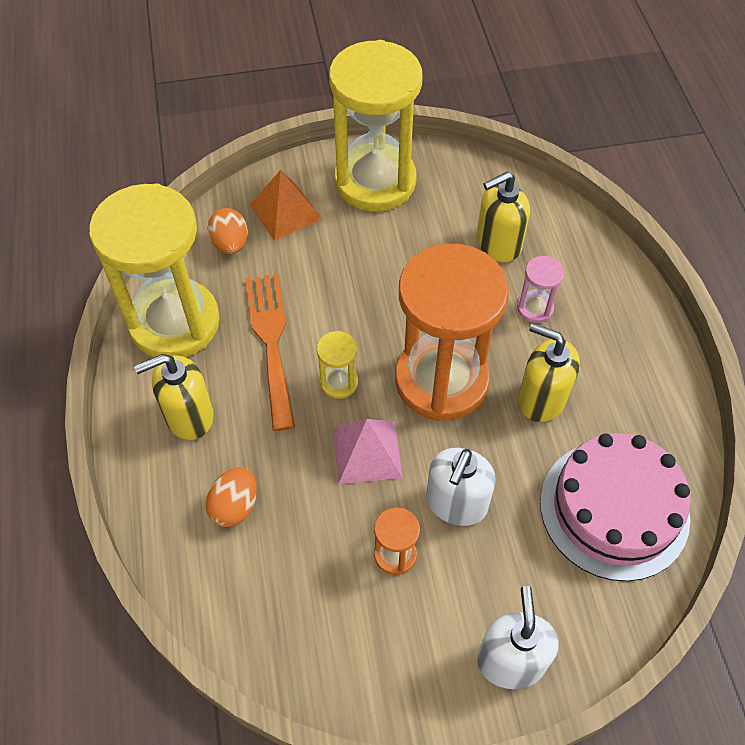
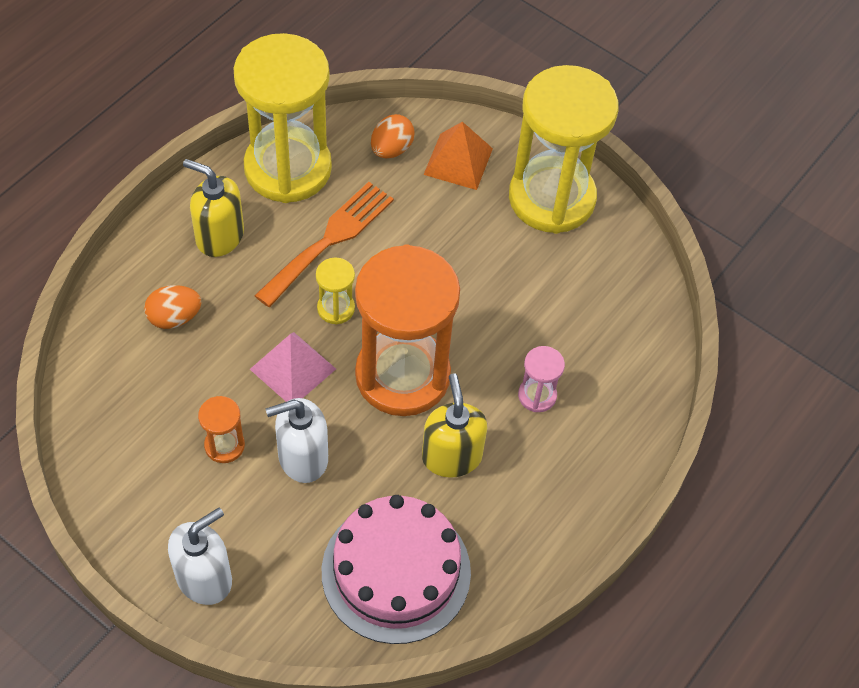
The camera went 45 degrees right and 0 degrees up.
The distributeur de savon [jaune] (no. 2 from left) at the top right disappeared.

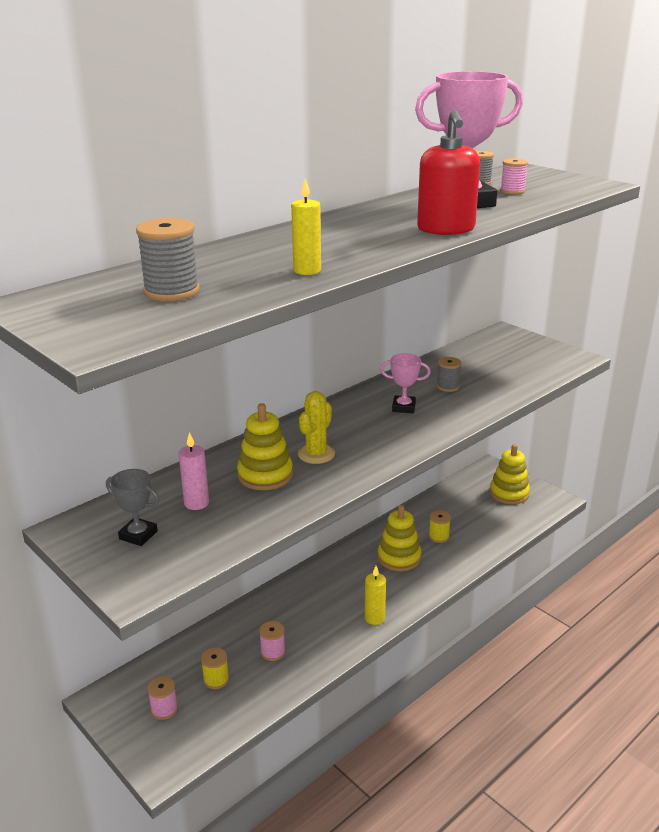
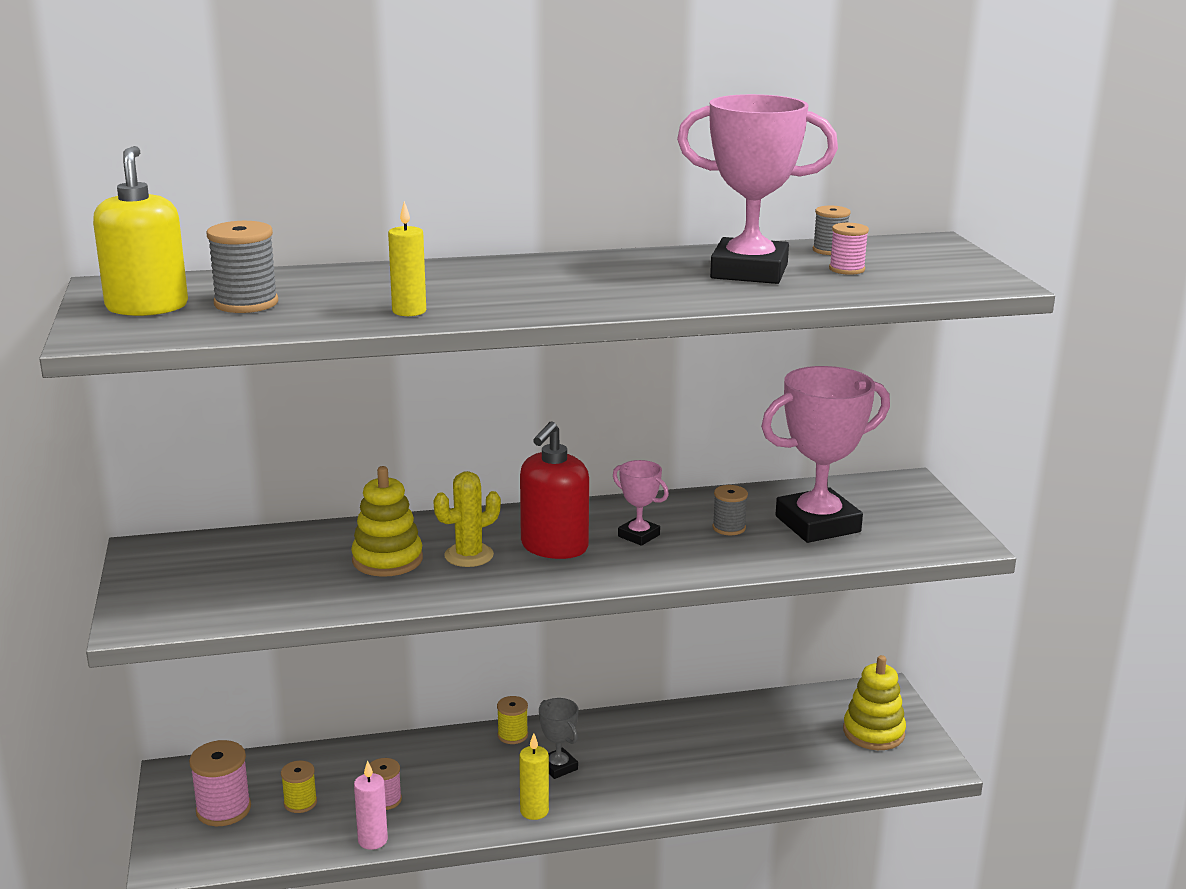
The camera went 30 degrees right and 5 degrees down.
The jouet à empiler [jaune] (no. 2 from left) at the centre disappeared.
The distributeur de savon [jaune] at the top left appeared.
The trophée [rose] (no. 3 from left) at the middle right appeared.
The trophée [gris] moved from the middle left to the bottom centre.
The bougie [rose] moved from the middle left to the bottom left.
The distributeur de savon [rouge] moved from the top right to the centre.
The bobine [jaune] (no. 2 from left) moved from the middle right to the bottom centre.
The bobine [rose] (no. 1 from left) at the bottom left changed to 1.62 times the size.

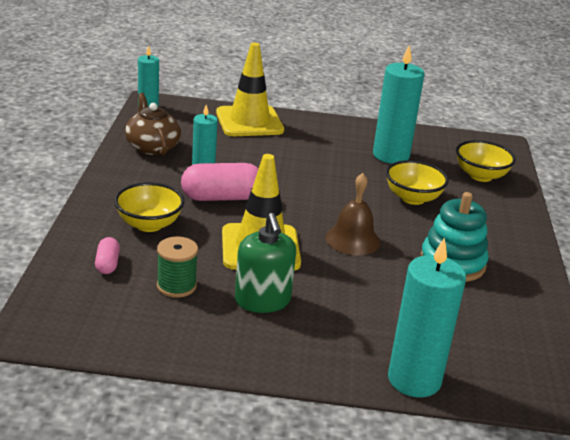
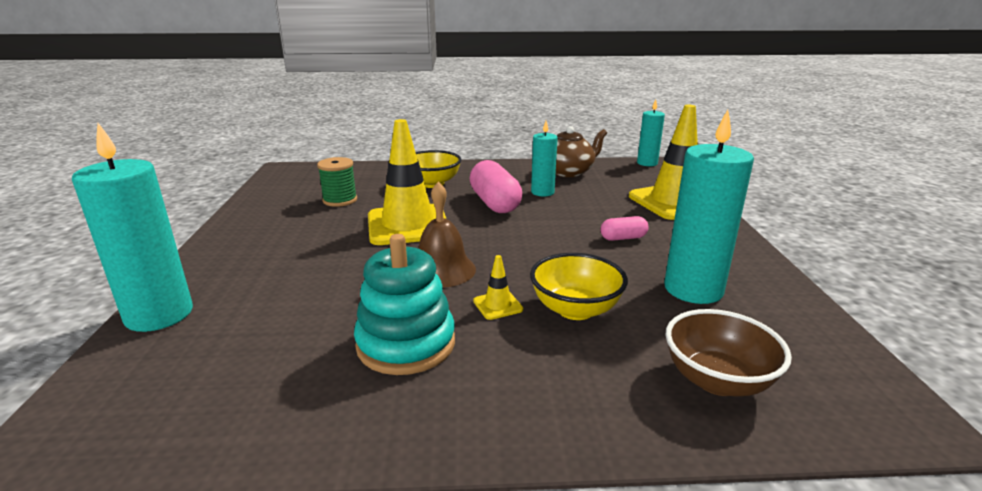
The camera went 85 degrees right and 5 degrees down.
The distributeur de savon [vert] at the centre disappeared.
The cône de chantier [jaune] (no. 2 from left) at the centre appeared.
The gélule [rose] (no. 1 from left in the first image) moved from the middle left to the centre.
The bol [jaune] (no. 3 from left) at the middle right became the bol [marron] at the bottom right.

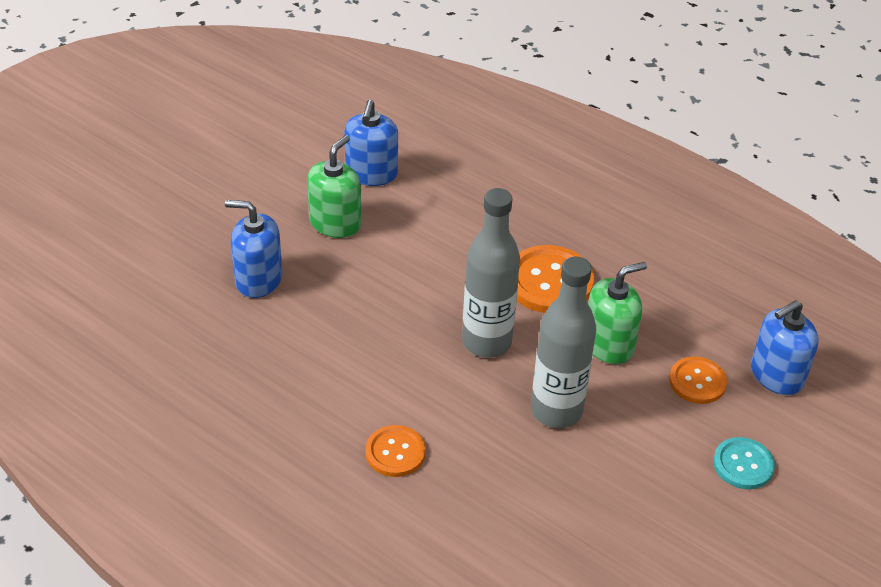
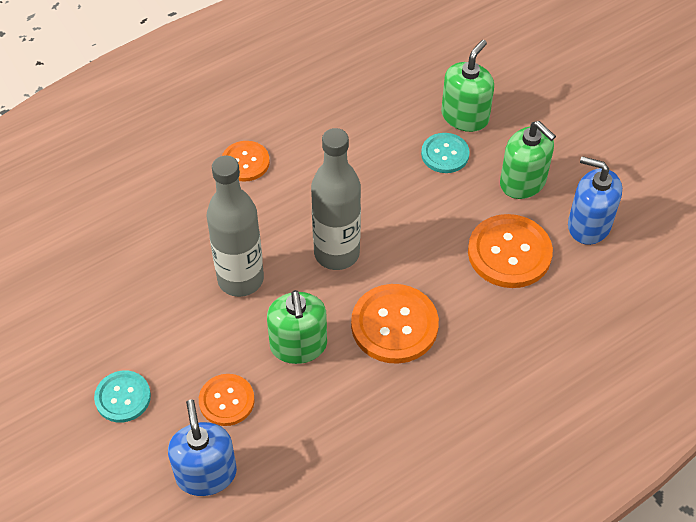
The camera went 110 degrees right and 10 degrees up.
The bouton [turquoise] (no. 2 from left) at the top centre appeared.
The bouton [orange] (no. 4 from left) at the middle right appeared.
The distributeur de savon [bleu] (no. 1 from left) at the middle left became the distributeur de savon [vert] (no. 2 from left) at the top right.

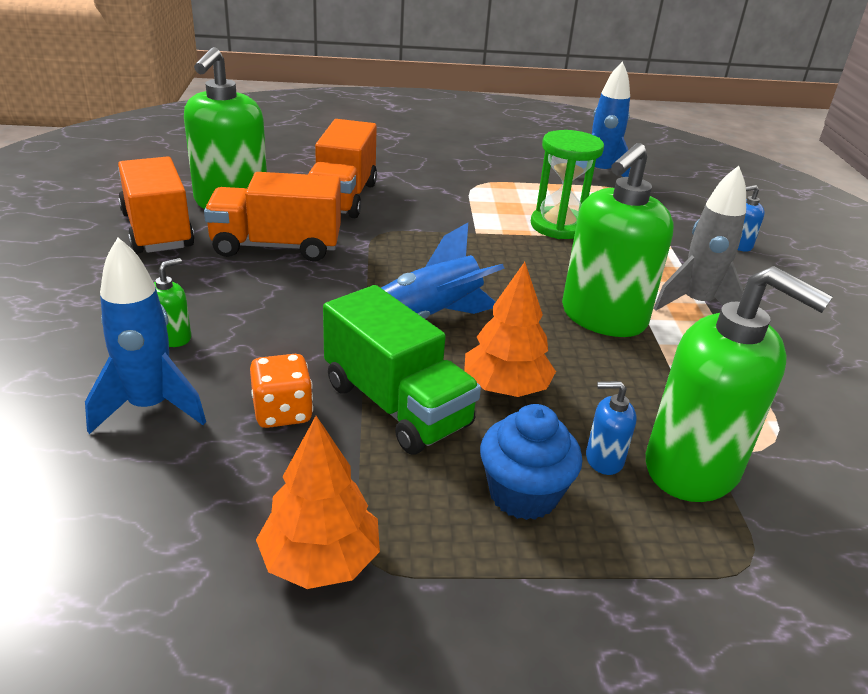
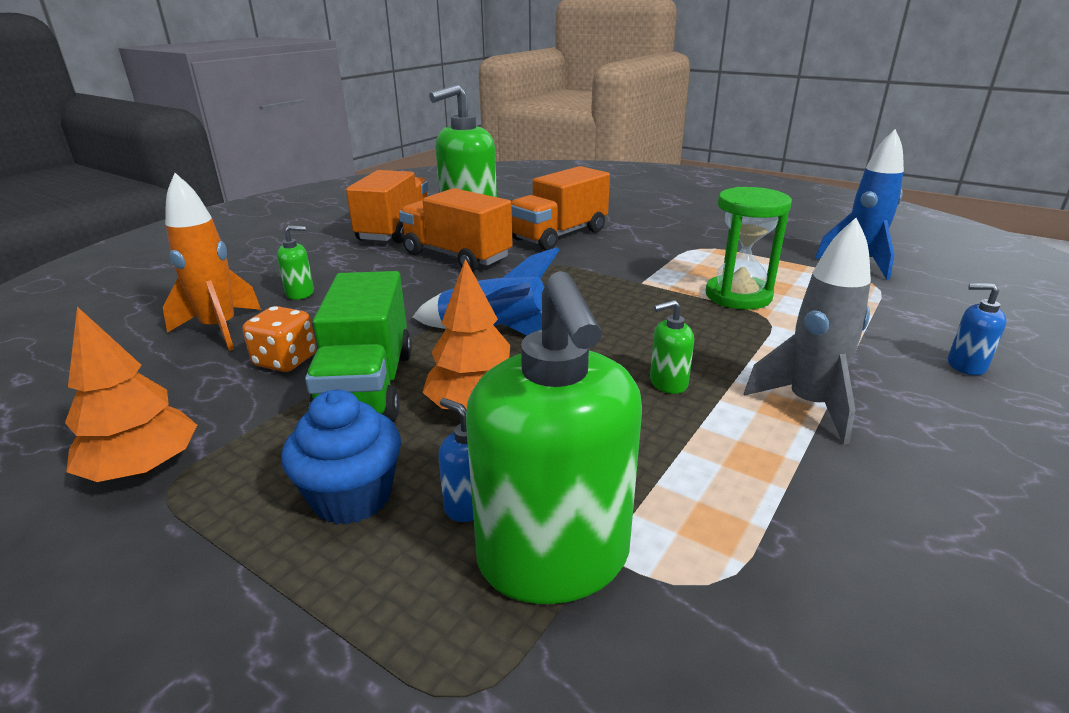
The camera went 40 degrees right and 5 degrees down.
The fusée [bleu] (no. 1 from left) at the middle left became the fusée [orange] at the middle left.
The distributeur de savon [vert] (no. 3 from left in the first image) at the middle right changed to 0.42 times the size.

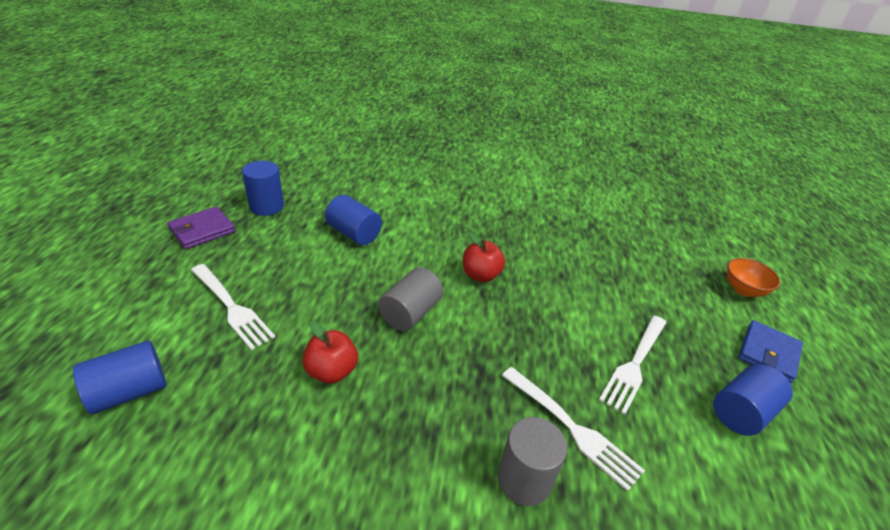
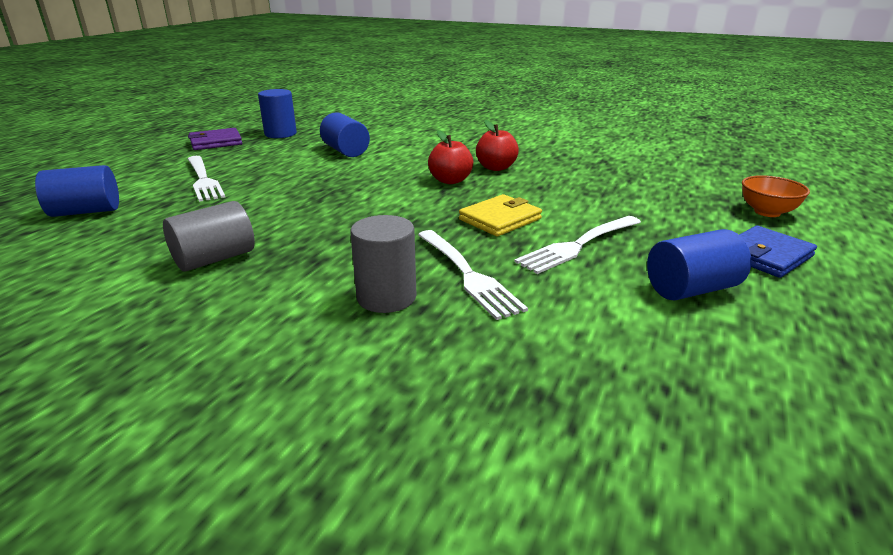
The camera went 20 degrees right and 10 degrees down.
The portefeuille [jaune] at the centre appeared.
The pomme [rouge] (no. 1 from left in the first image) moved from the centre to the top centre.
The cylindre [gris] (no. 1 from left) moved from the centre to the middle left.

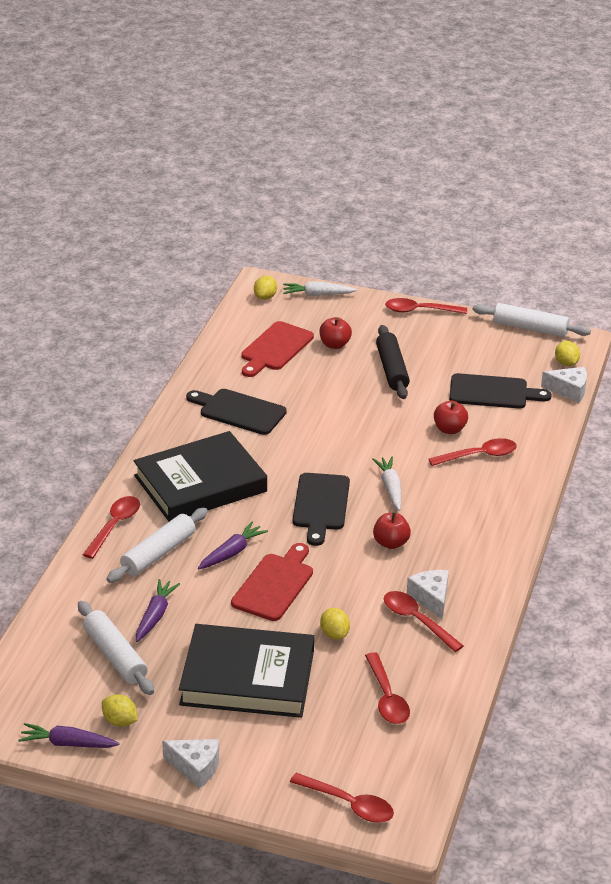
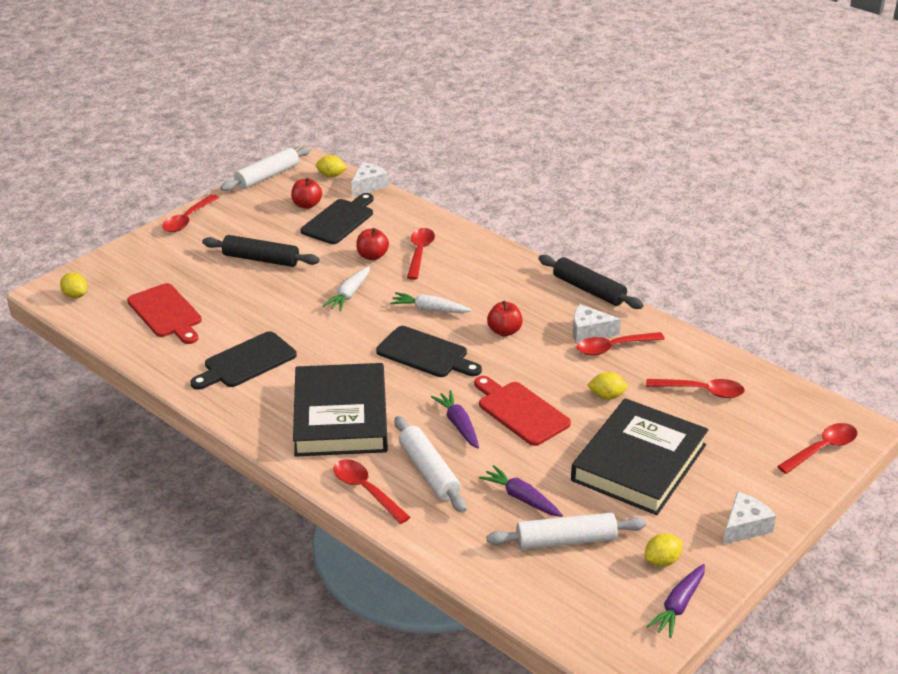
The camera went 65 degrees left and 0 degrees up.
The rouleau à pâtisserie [noir] (no. 2 from left) at the centre appeared.
The carotte [blanc] (no. 1 from left) moved from the top centre to the centre.
The pomme [rouge] (no. 1 from left) moved from the centre to the top centre.

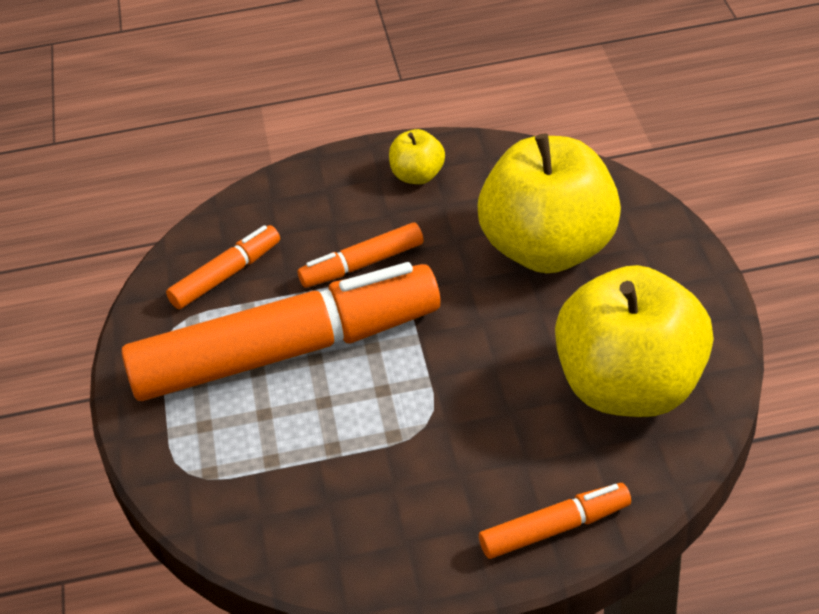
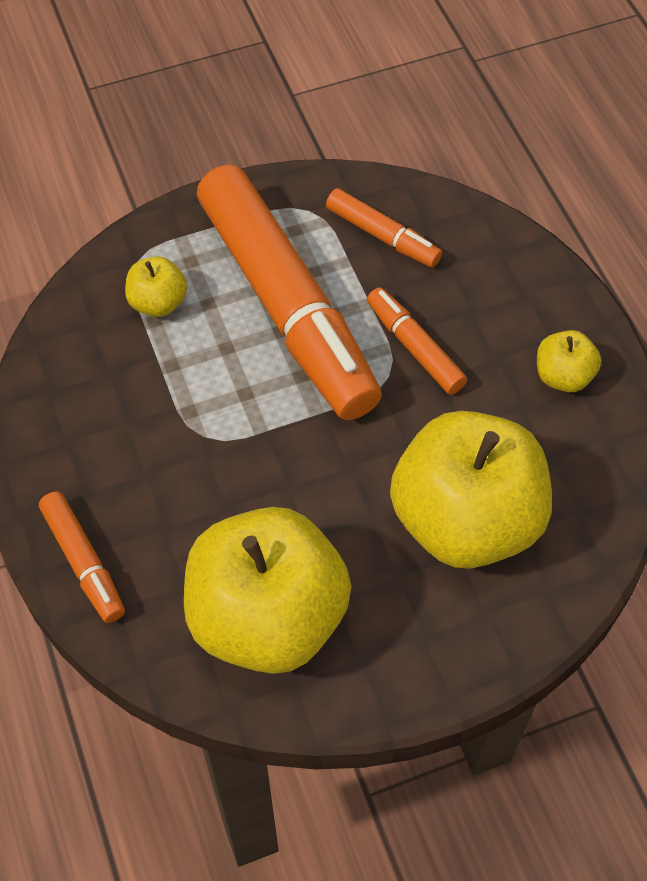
The camera went 75 degrees right and 15 degrees up.
The pomme [jaune] (no. 1 from left) at the top left appeared.

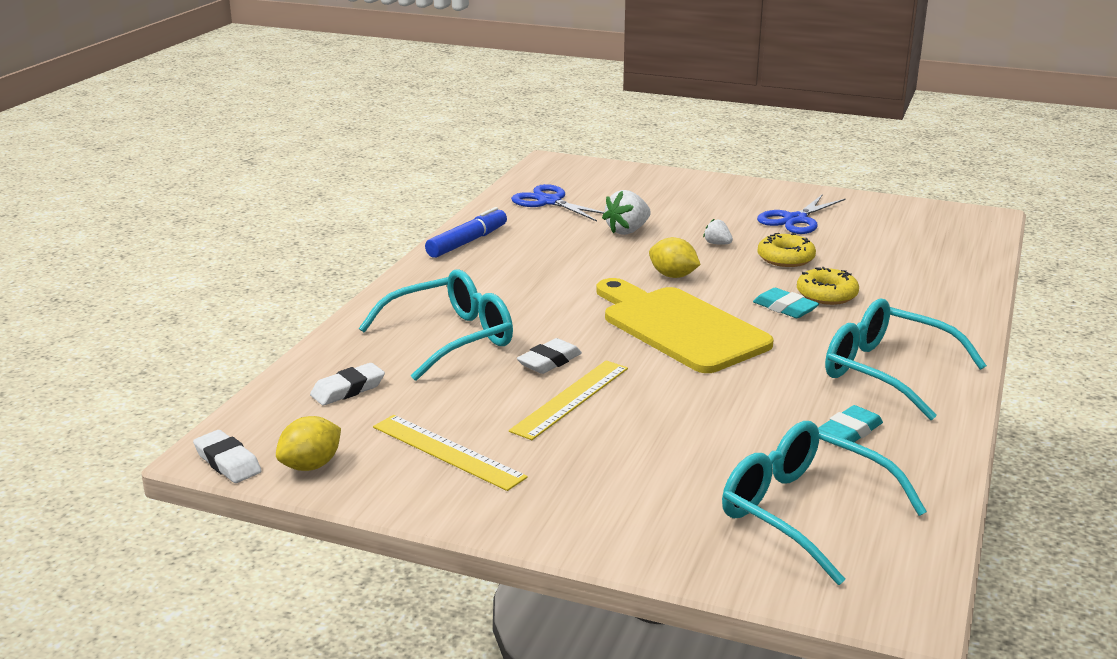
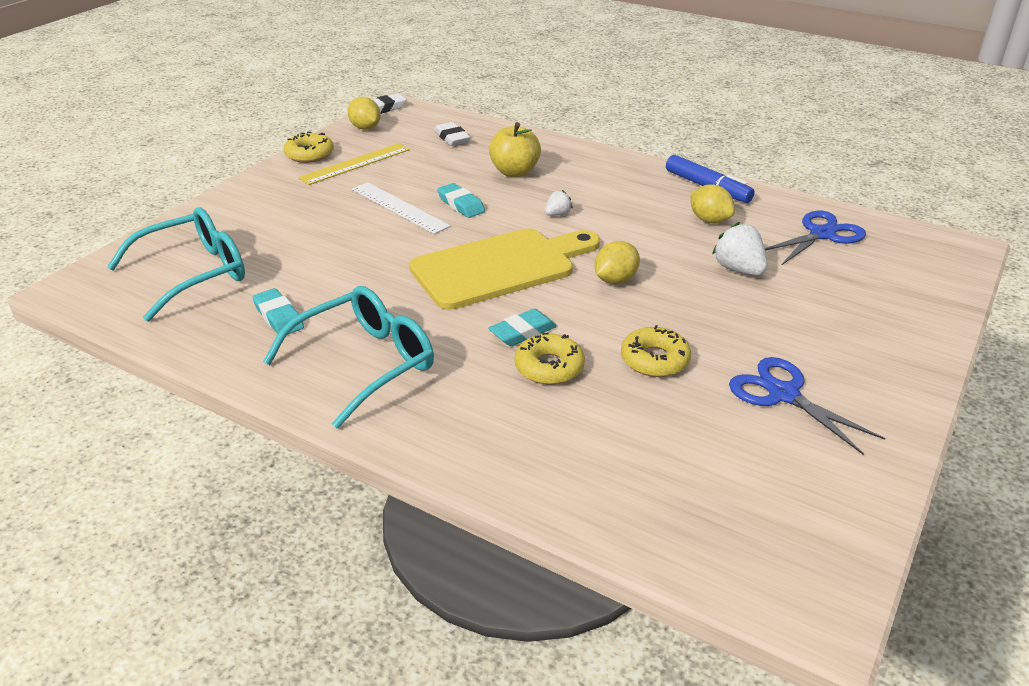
The camera went 100 degrees right and 10 degrees up.
The beignet [jaune] (no. 1 from left) at the top left appeared.
The citron [jaune] (no. 3 from left) at the top right appeared.
The fraise [blanc] (no. 2 from left in the first image) moved from the centre to the top centre.
The lunettes [turquoise] (no. 1 from left) at the centre was replaced by the pomme [jaune] at the top centre.
The règle [jaune] (no. 2 from left) at the centre became the règle [blanc] at the top centre.
The gomme [blanc] (no. 3 from left) at the centre became the gomme [turquoise] (no. 2 from left) at the top centre.

